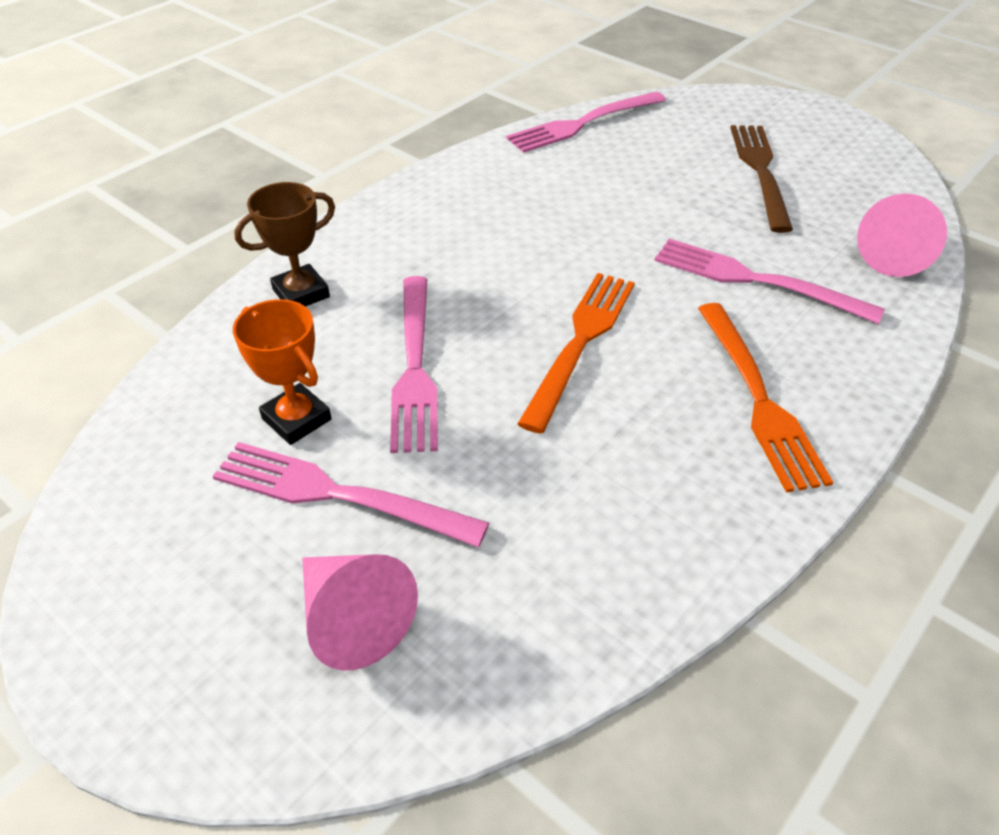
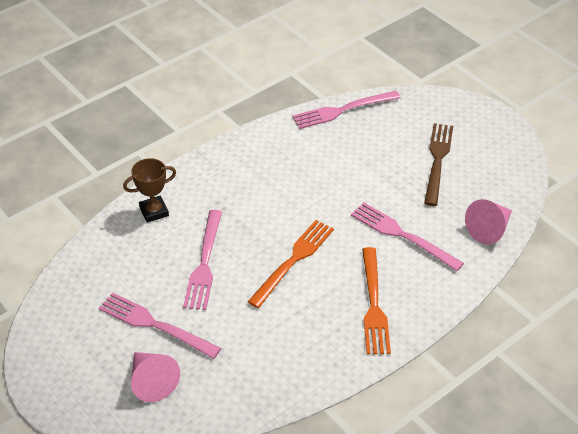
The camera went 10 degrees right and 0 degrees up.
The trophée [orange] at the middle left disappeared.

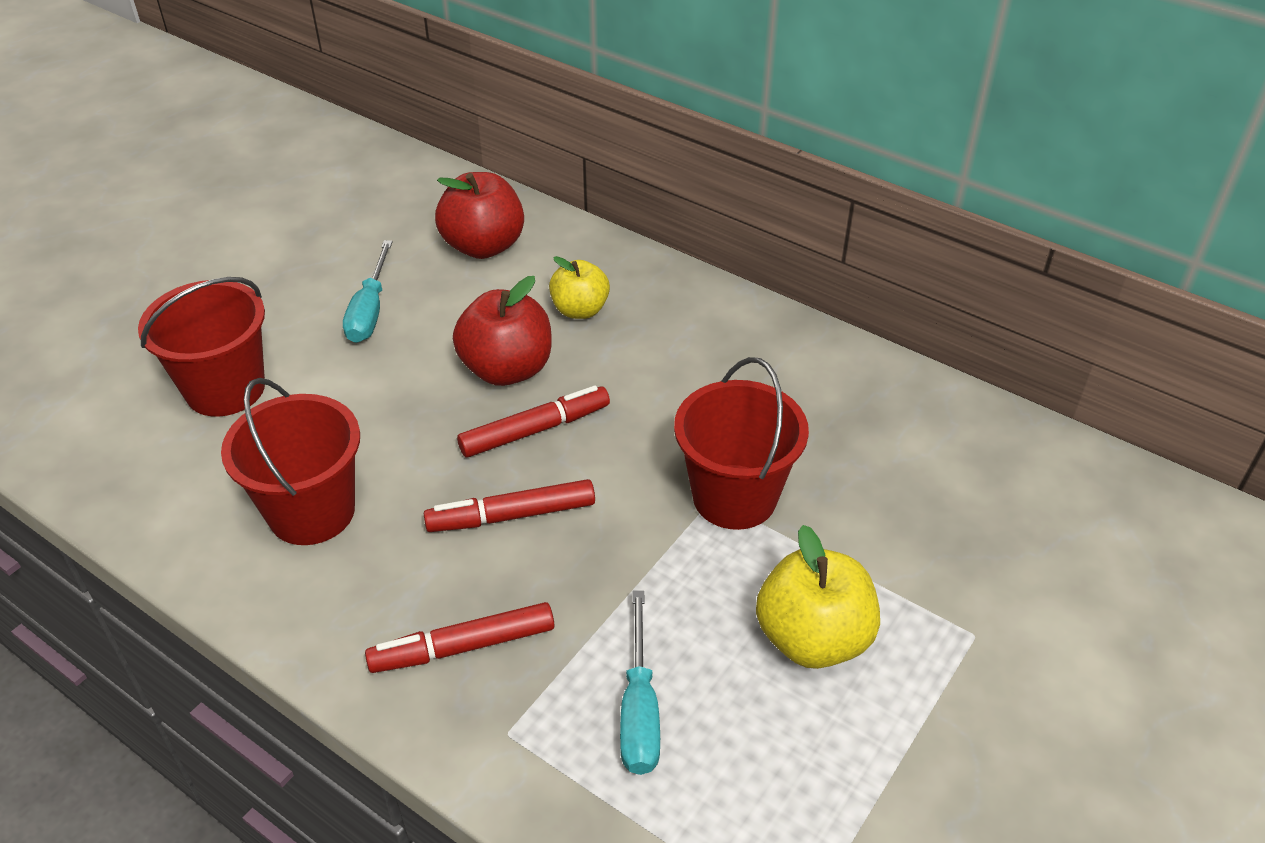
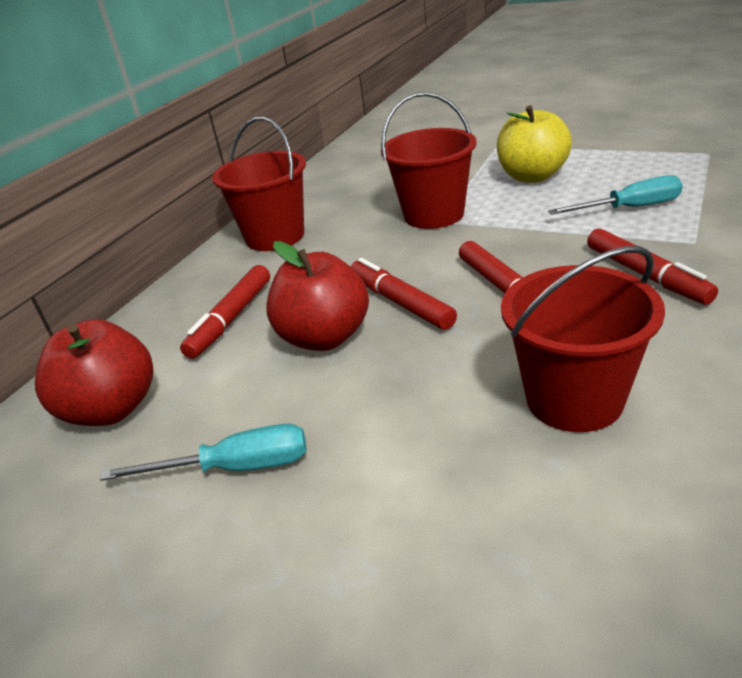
The camera went 95 degrees left and 10 degrees down.
The seau [rouge] (no. 1 from left) moved from the middle left to the top centre.
The pomme [jaune] (no. 1 from left) at the centre was replaced by the feutre [rouge] (no. 1 from left) at the middle left.

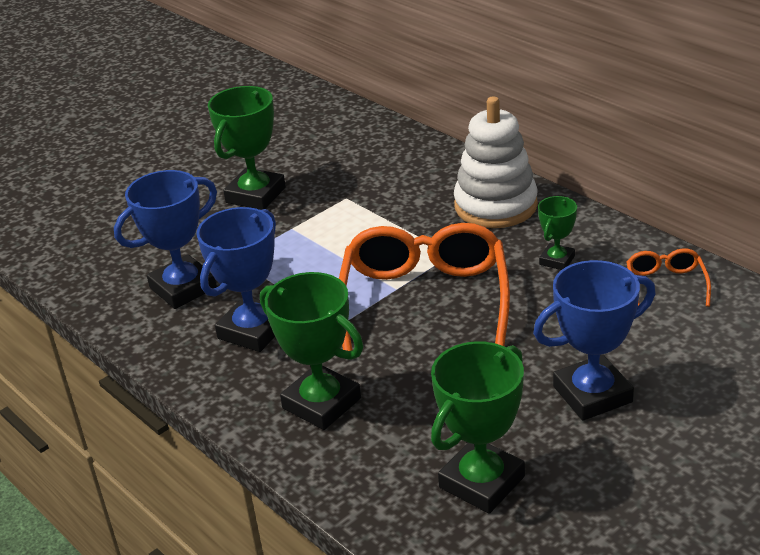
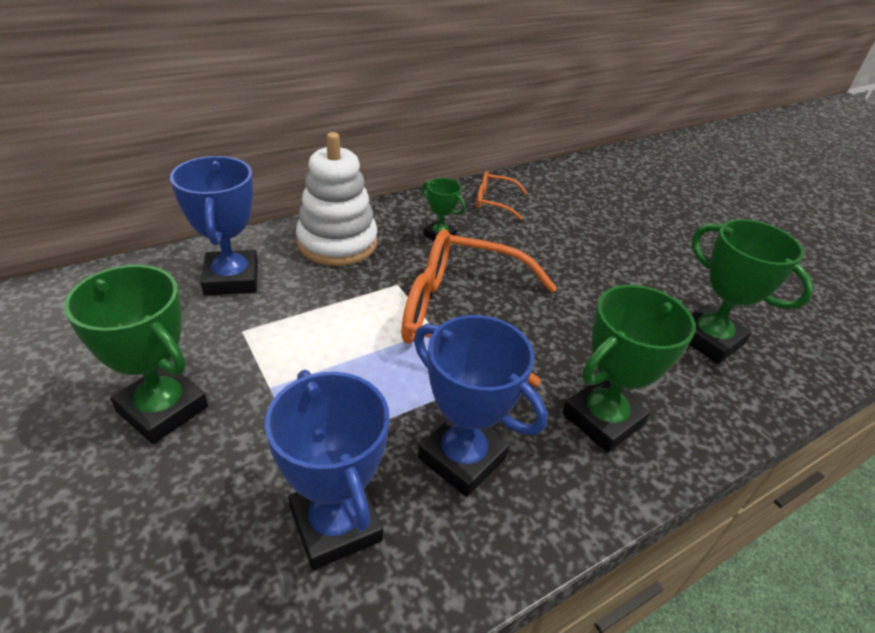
The camera went 85 degrees left and 5 degrees up.
The trophée [bleu] (no. 3 from left in the first image) moved from the middle right to the middle left.

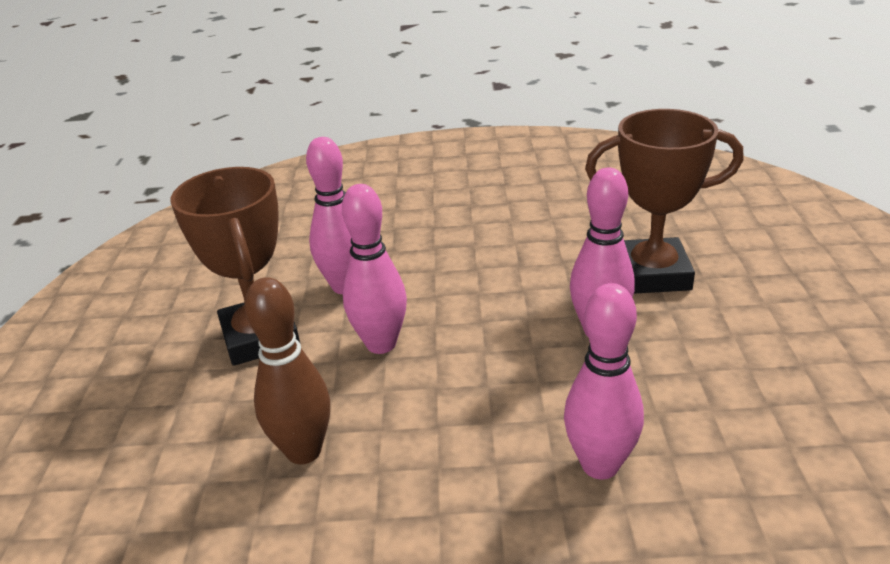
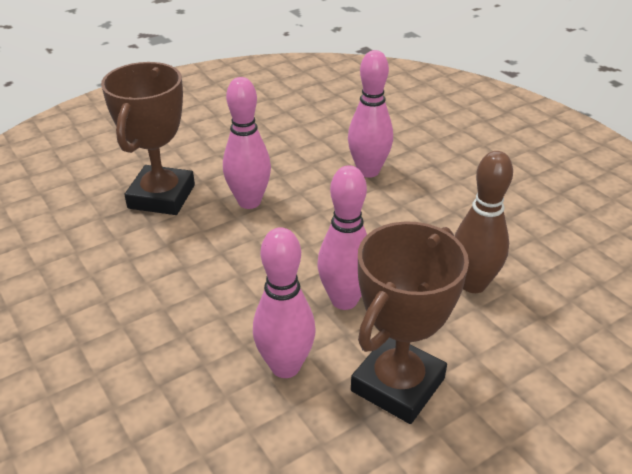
The camera went 125 degrees left and 5 degrees up.
The trophée [marron] (no. 2 from left in the first image) at the middle right turned 45 degrees clockwise.

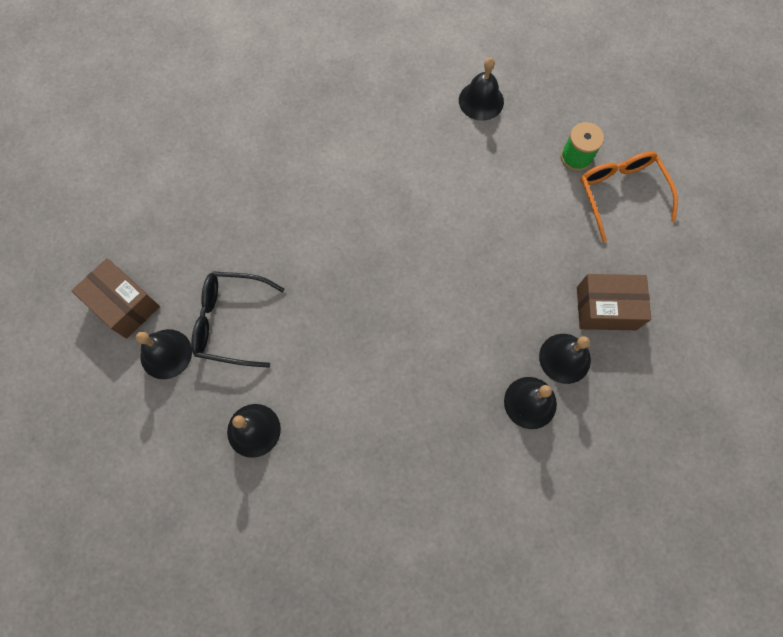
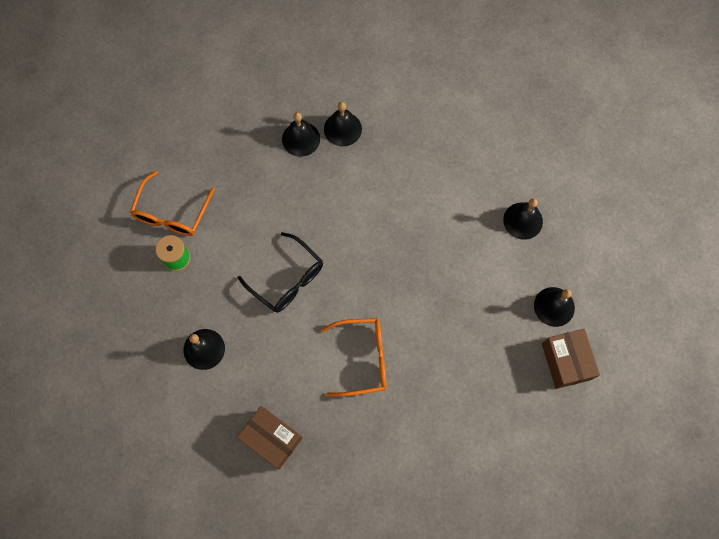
The camera went 145 degrees left and 0 degrees up.
The lunettes [orange] (no. 2 from left) at the centre appeared.
The lunettes [noir] moved from the middle left to the centre.
The boîte [marron] (no. 2 from left in the first image) moved from the middle right to the bottom centre.

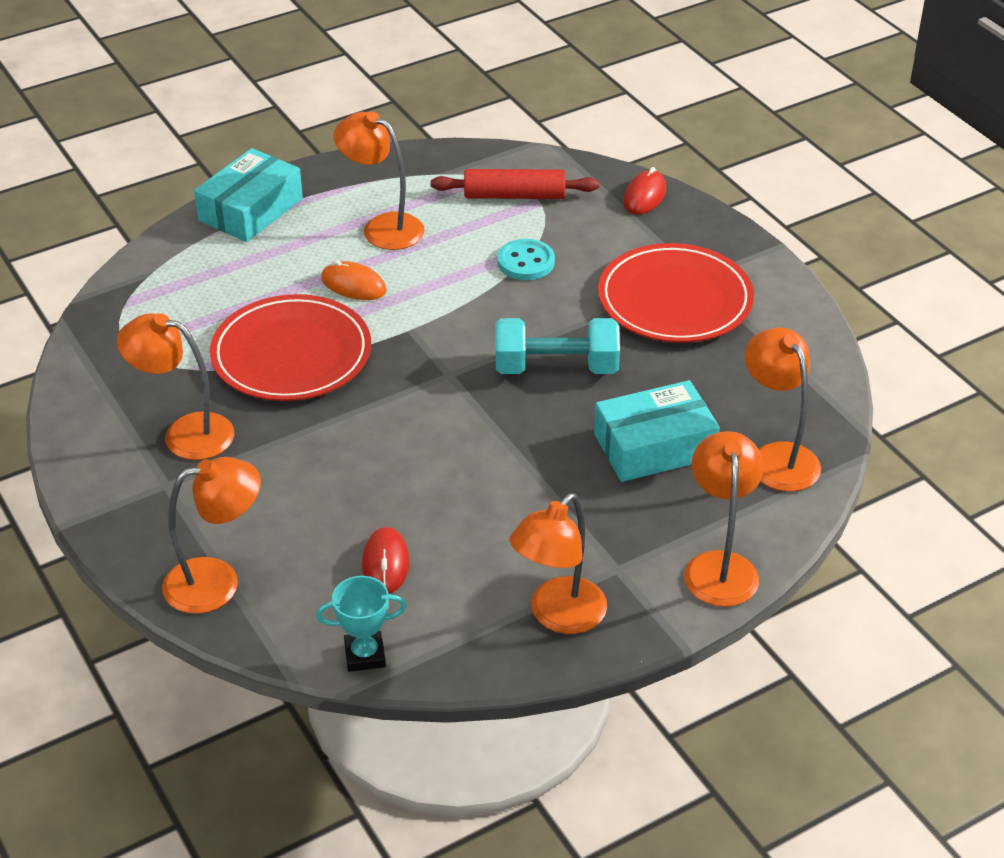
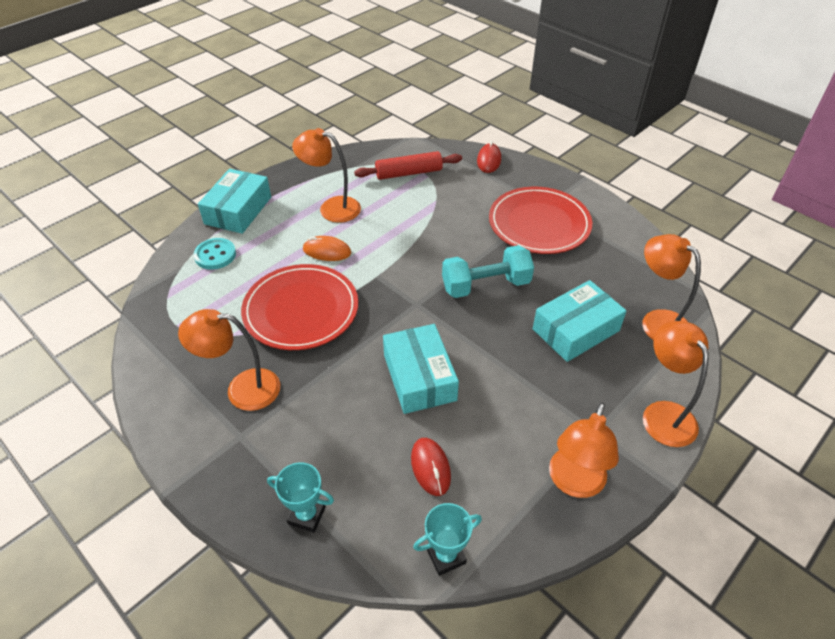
The camera went 15 degrees left and 5 degrees up.
The boîte [turquoise] (no. 2 from left) at the centre appeared.
The bouton [turquoise] moved from the top centre to the middle left.
The lampe [orange] (no. 2 from left) at the middle left was replaced by the trophée [turquoise] (no. 1 from left) at the bottom centre.

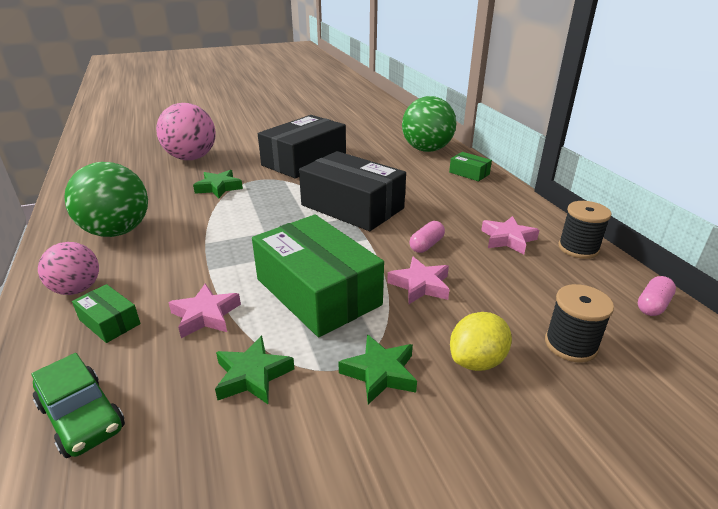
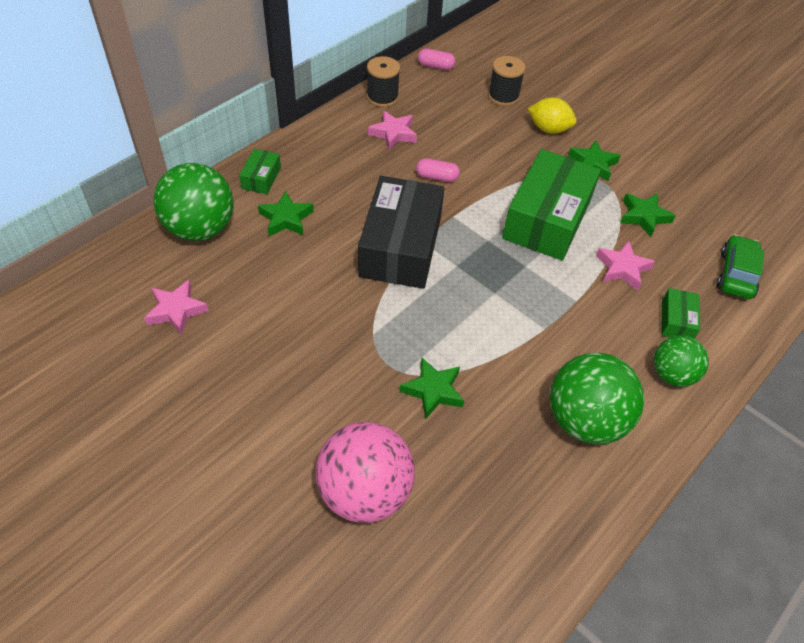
The camera went 120 degrees left and 20 degrees up.
The boîte [noir] (no. 1 from left) at the top centre disappeared.
The étoile [vert] (no. 1 from left) at the top centre appeared.
The étoile [rose] (no. 2 from left in the first image) moved from the centre to the middle left.
The balle [rose] (no. 1 from left) at the middle left became the balle [vert] (no. 3 from left) at the middle right.

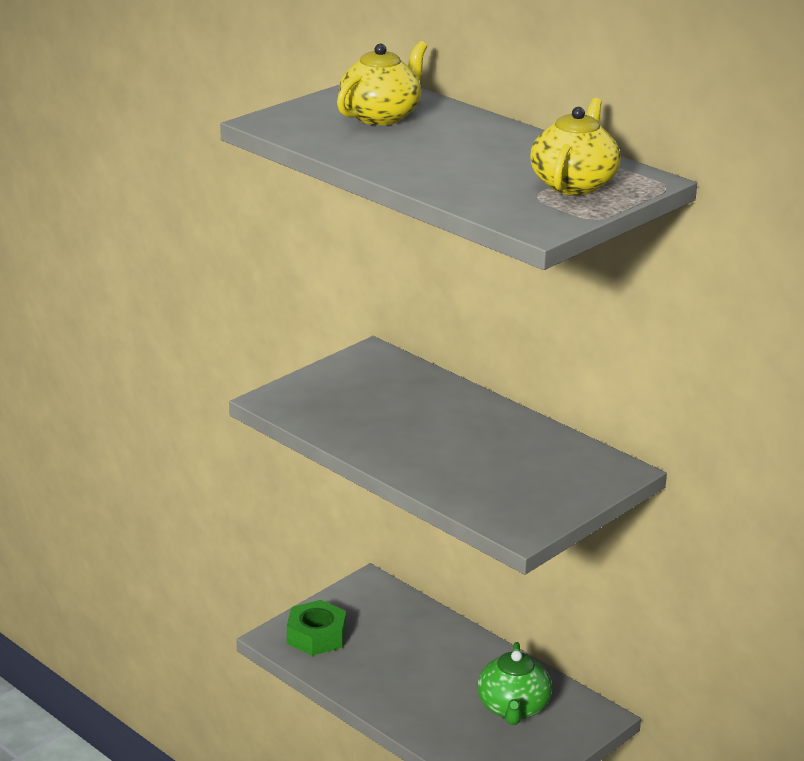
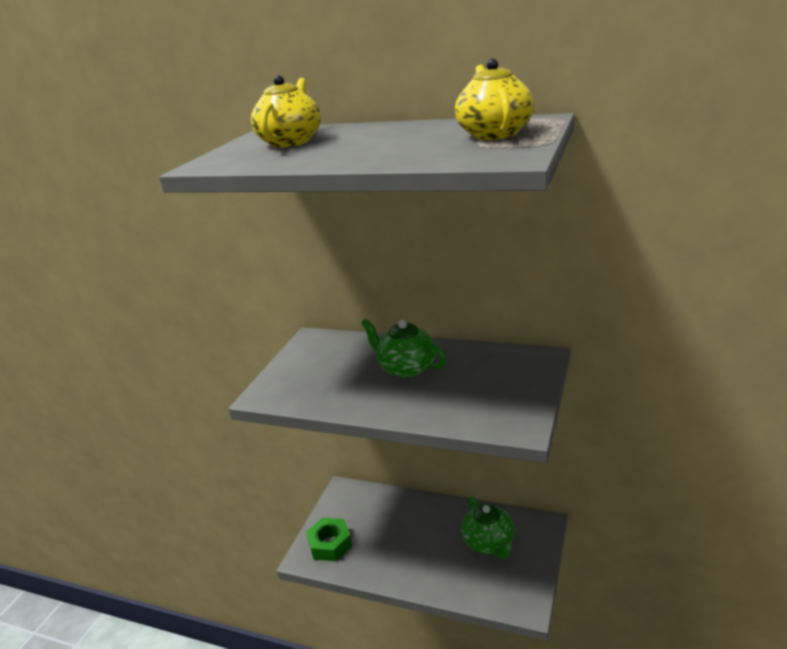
The camera went 20 degrees left and 0 degrees up.
The théière [vert] (no. 1 from left) at the centre appeared.

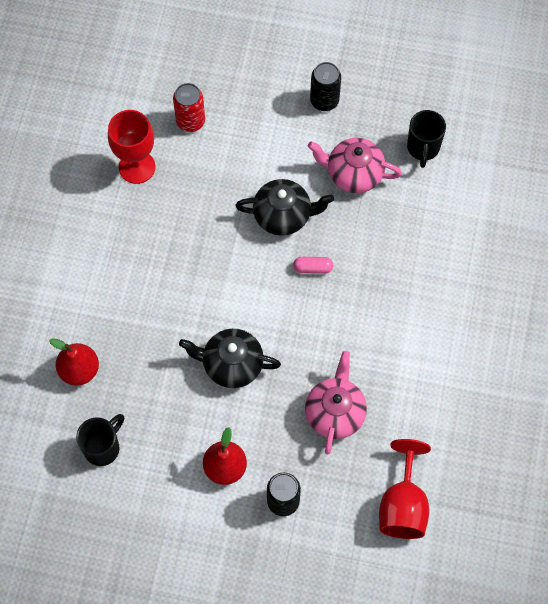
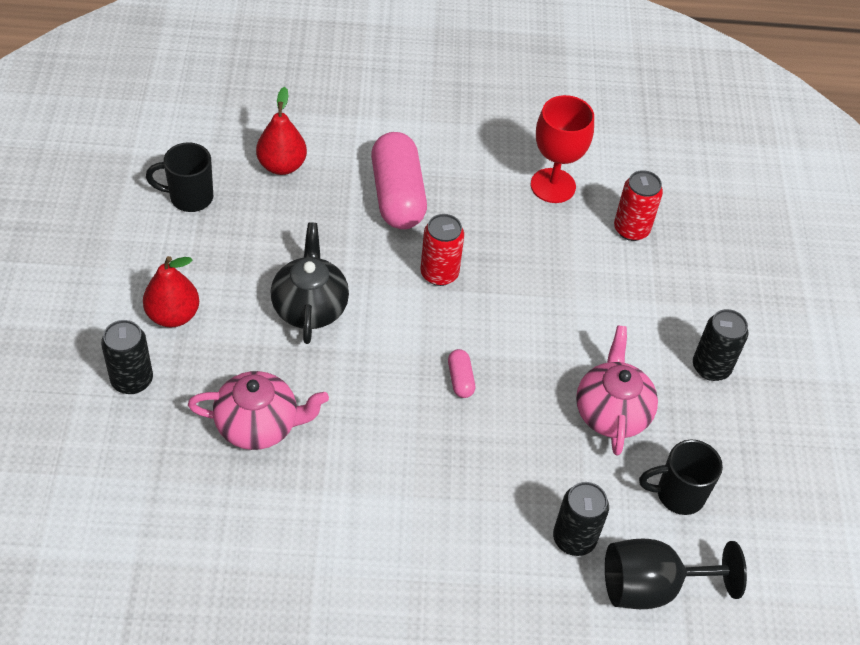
The camera went 75 degrees right and 15 degrees down.
The théière [noir] (no. 2 from left) at the centre disappeared.
The verre à pied [rouge] (no. 2 from left) at the bottom right disappeared.
The gélule [rose] (no. 1 from left) at the top centre appeared.
The canette [rouge] (no. 1 from left) at the centre appeared.
The canette [noir] (no. 2 from left) at the bottom right appeared.
The verre à pied [noir] at the bottom right appeared.
The tasse [noir] (no. 1 from left) at the bottom left turned 150 degrees clockwise.

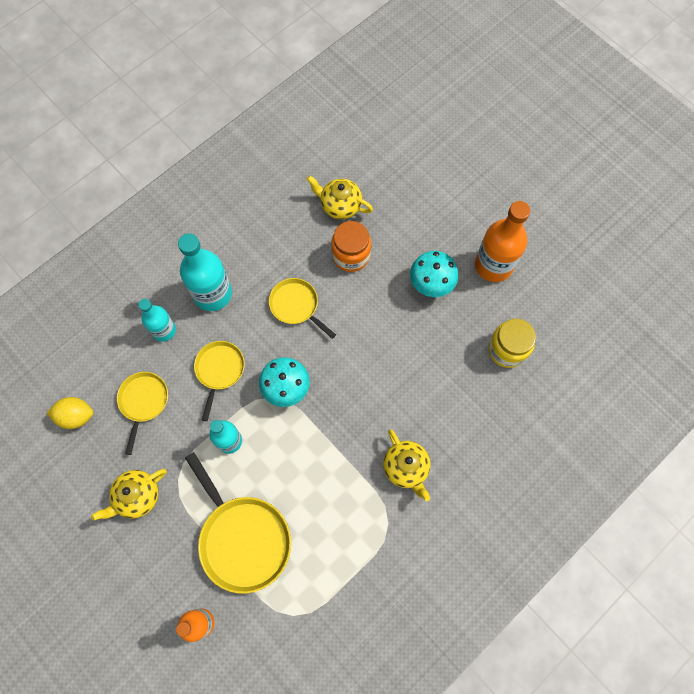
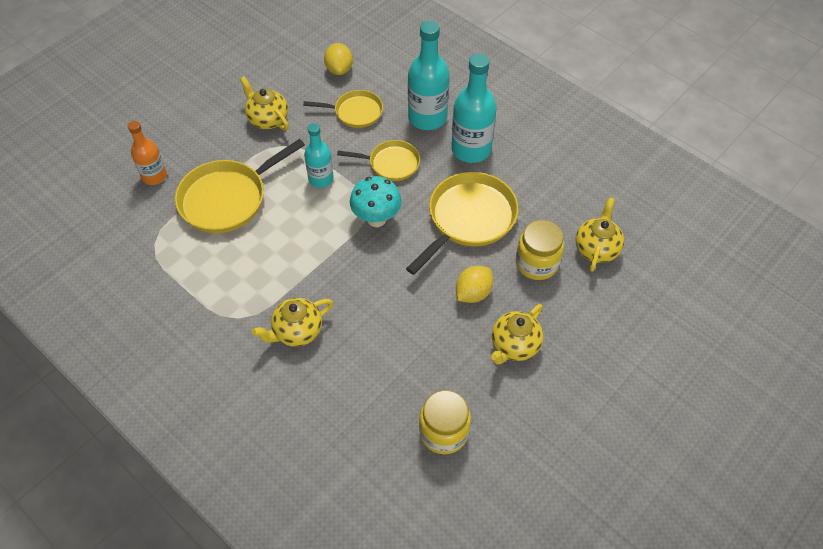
The camera went 85 degrees right and 15 degrees down.
The bouteille [orange] (no. 2 from left) at the middle right disappeared.
The citron [jaune] (no. 2 from left) at the centre appeared.
The champignon [turquoise] (no. 2 from left) at the centre was replaced by the théière [jaune] (no. 3 from left) at the centre.
The bocal [orange] at the centre became the bocal [jaune] (no. 2 from left) at the centre.
The bouteille [turquoise] (no. 1 from left in the first image) at the middle left changed to 1.62 times the size.
The poêle [jaune] (no. 4 from left) at the centre changed to 1.69 times the size.

